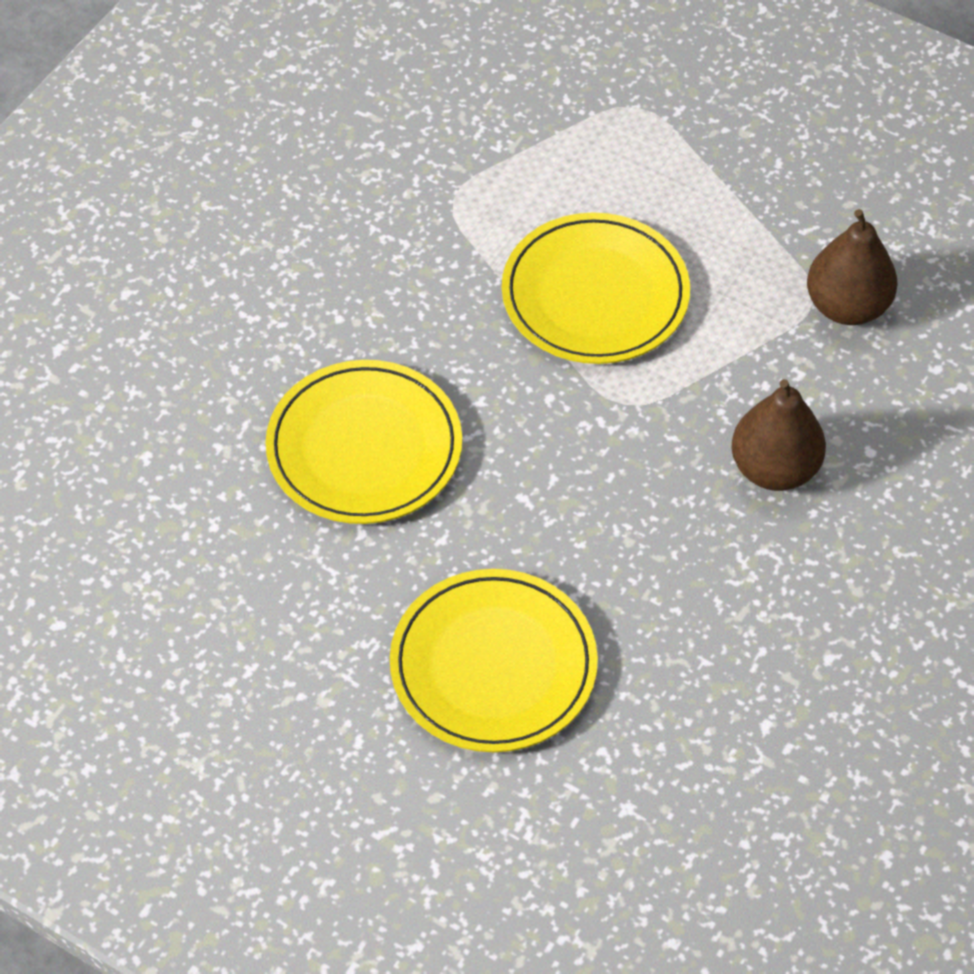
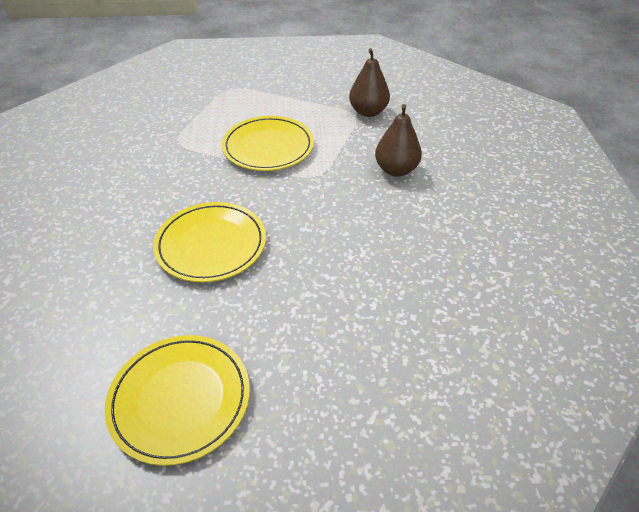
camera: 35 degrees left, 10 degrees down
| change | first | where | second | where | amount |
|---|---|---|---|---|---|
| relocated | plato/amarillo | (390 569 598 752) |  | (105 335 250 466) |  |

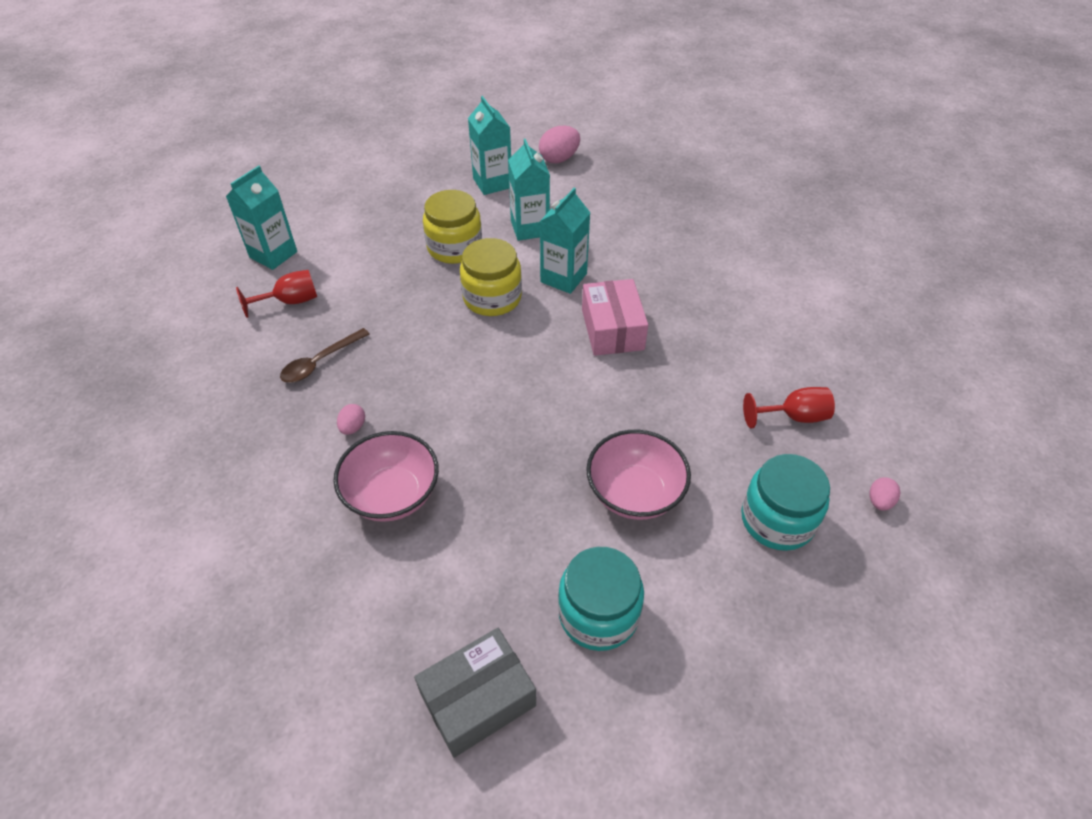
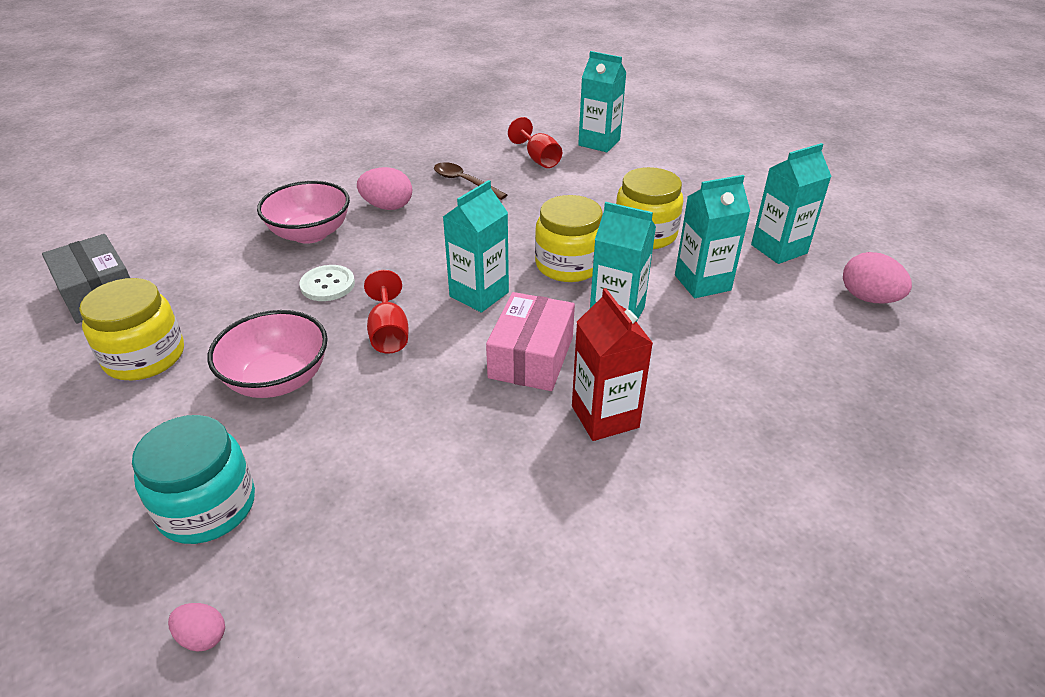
camera: 85 degrees right, 10 degrees down
| change | first | where | second | where | amount |
|---|---|---|---|---|---|
| size | huevo/rosa | (337 404 365 435) |  | (357 167 412 210) | x1.78 |
| colour | tarro/turquesa | (558 547 644 651) | tarro/amarillo | (79 278 184 381) |  |
| spun | caja/rosa | (582 279 648 356) |  | (486 292 575 391) | 60 degrees counterclockwise |
| relocated | copa/rojo | (743 387 835 428) |  | (364 270 409 354) |  |
| appeared |  |  | botón/blanco | (299 265 355 301) |  |
| appeared |  |  | cartón de leche/turquesa | (443 180 509 313) |  |
| appeared |  |  | cartón de leche/rojo | (572 288 653 441) |  |

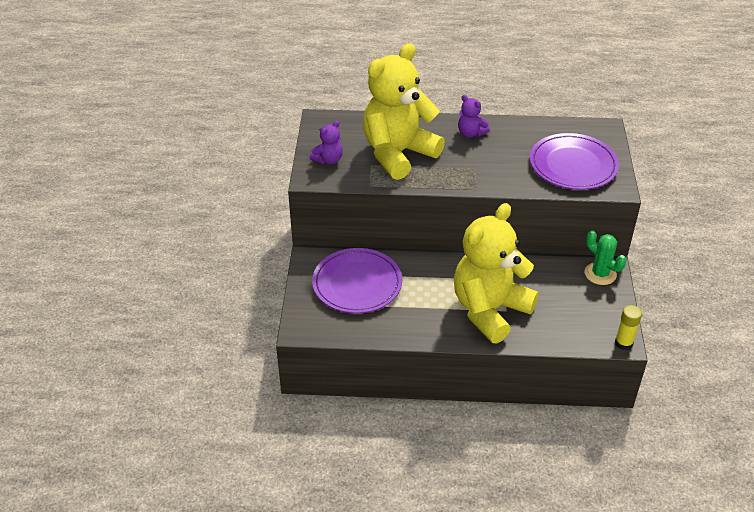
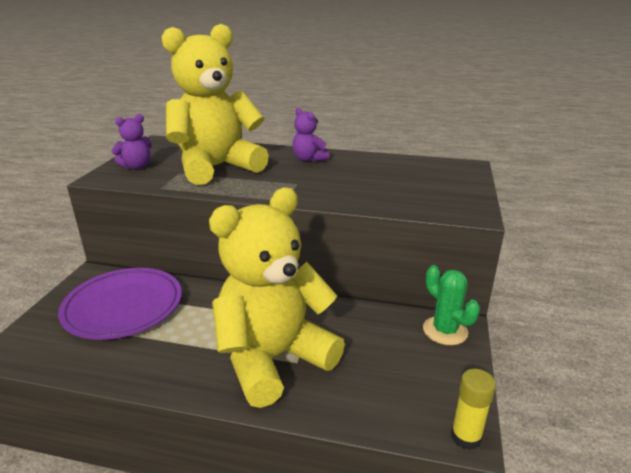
camera: 10 degrees right, 15 degrees down
| change | first | where | second | where | amount |
|---|---|---|---|---|---|
| missing | plato/morado | (530 133 619 190) |  |  |  |

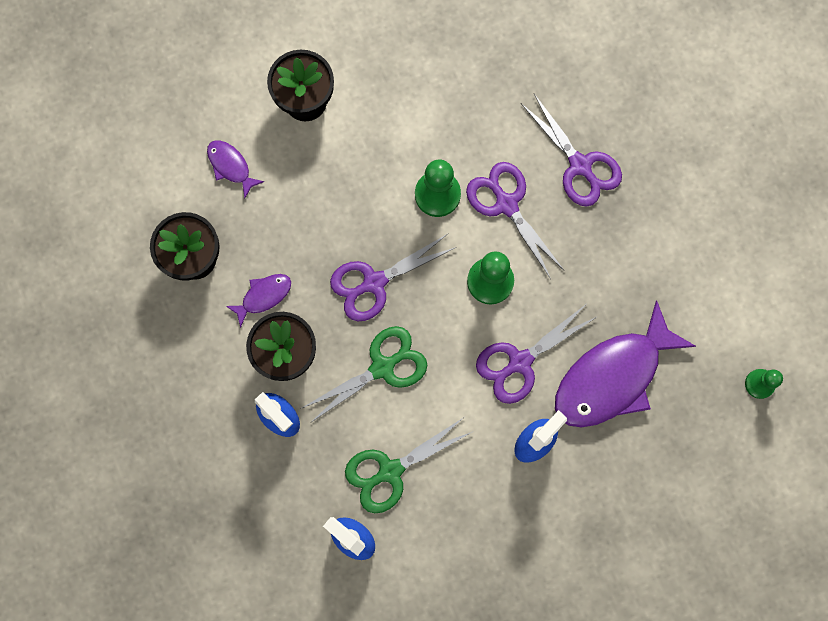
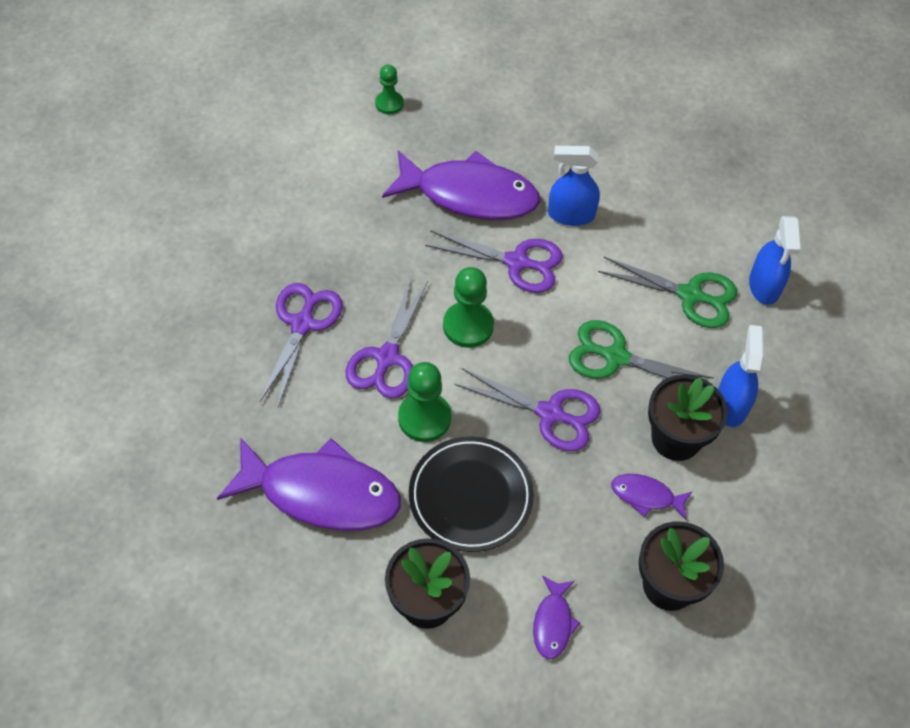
camera: 130 degrees left, 20 degrees down
| change | first | where | second | where | amount |
|---|---|---|---|---|---|
| appeared |  |  | pez/morado | (217 437 401 531) |  |
| appeared |  |  | plato/negro | (409 436 534 552) |  |

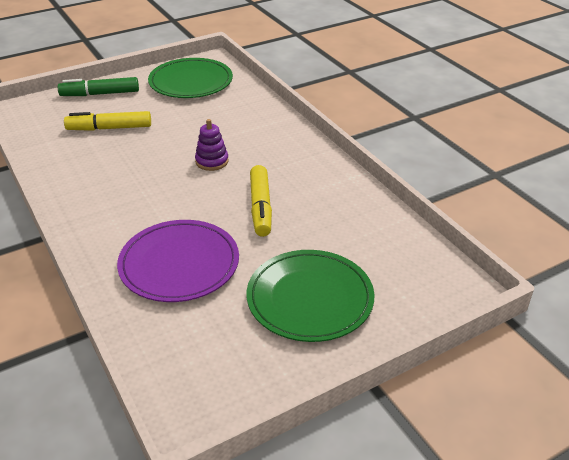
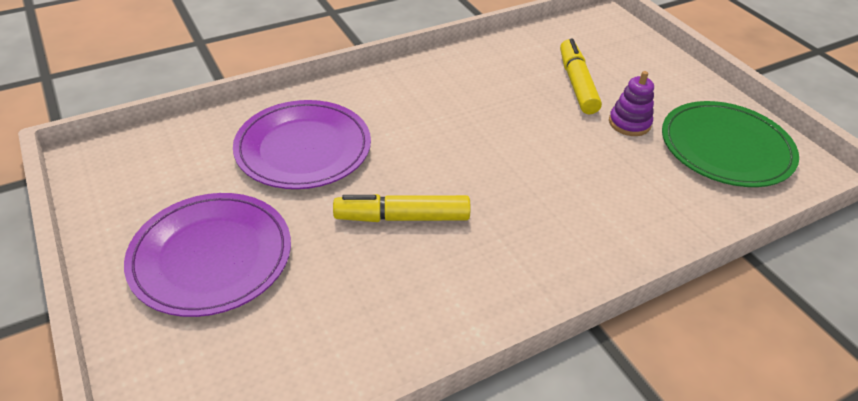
camera: 90 degrees right, 5 degrees up
| change | first | where | second | where | amount |
|---|---|---|---|---|---|
| missing | rotulador/verde | (58 77 139 96) |  |  |  |
| relocated | juguete apilable/morado | (195 119 229 171) |  | (609 71 654 136) |  |
| colour | plato/verde | (247 250 374 342) | plato/morado | (124 193 291 317) |  |

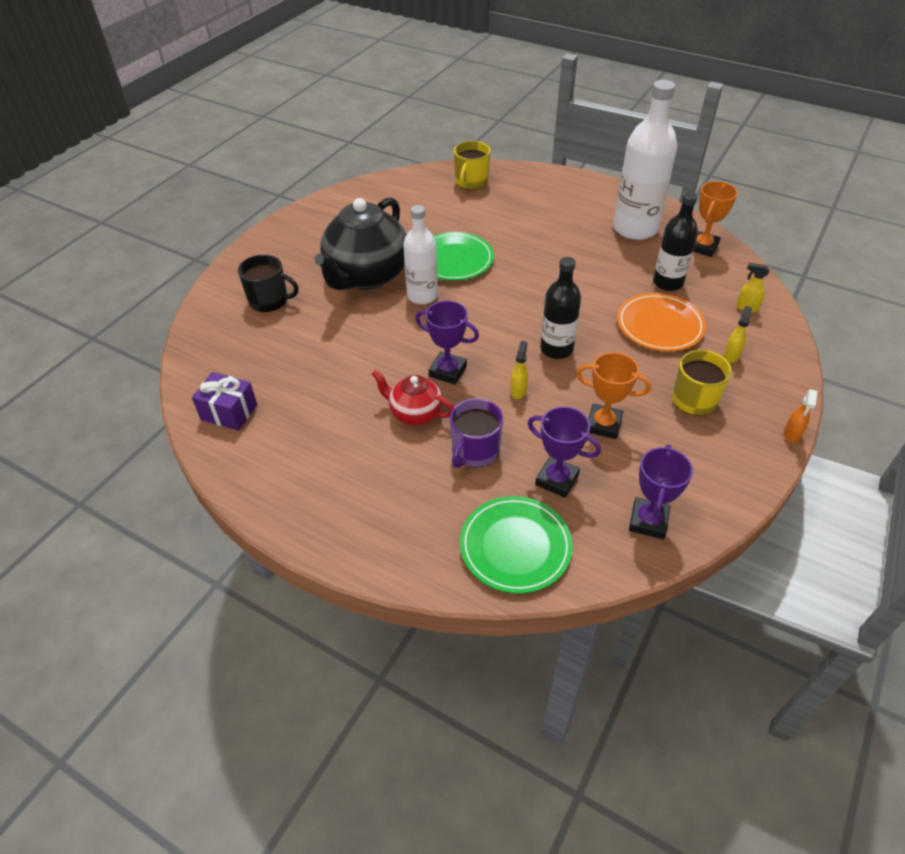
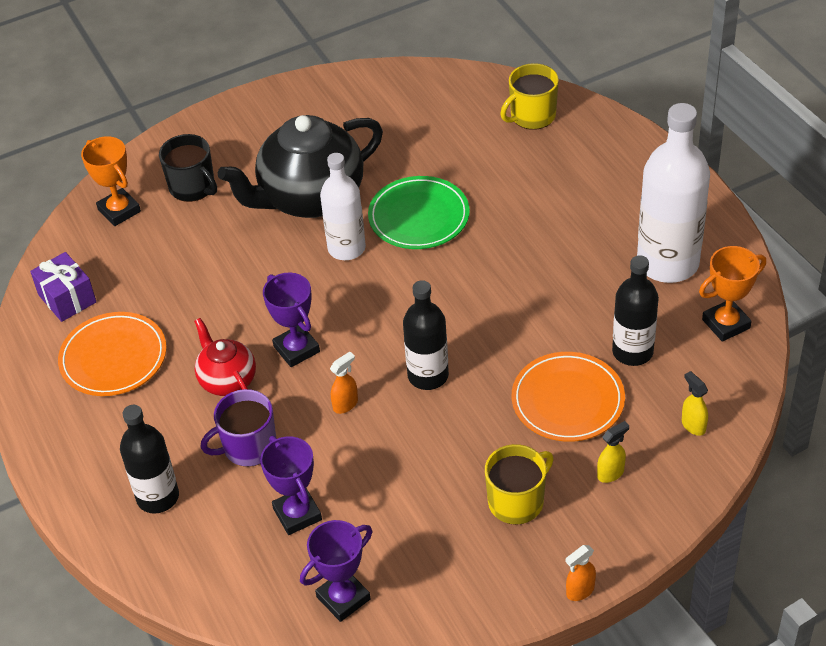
camera: 35 degrees right, 0 degrees up
| change | first | where | second | where | amount |
|---|---|---|---|---|---|
| missing | plato/verde | (460 496 573 594) |  |  |  |
| colour | pulverizador/amarillo | (510 341 528 399) | pulverizador/naranja | (330 351 358 414) |  |
| relocated | trofeo/naranja | (576 352 651 439) |  | (81 136 141 226) |  |
| appeared |  |  | plato/naranja | (58 312 167 396) |  |
| appeared |  |  | botella/negro | (120 405 179 514) |  |

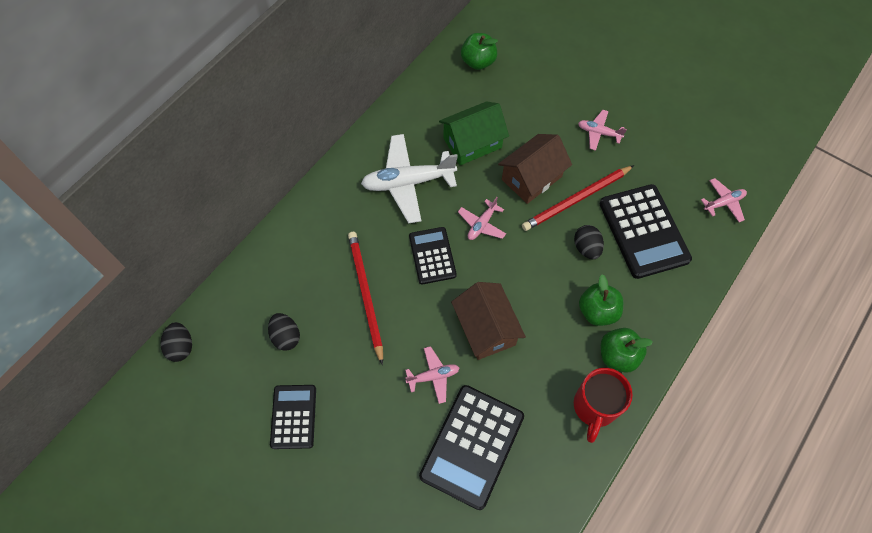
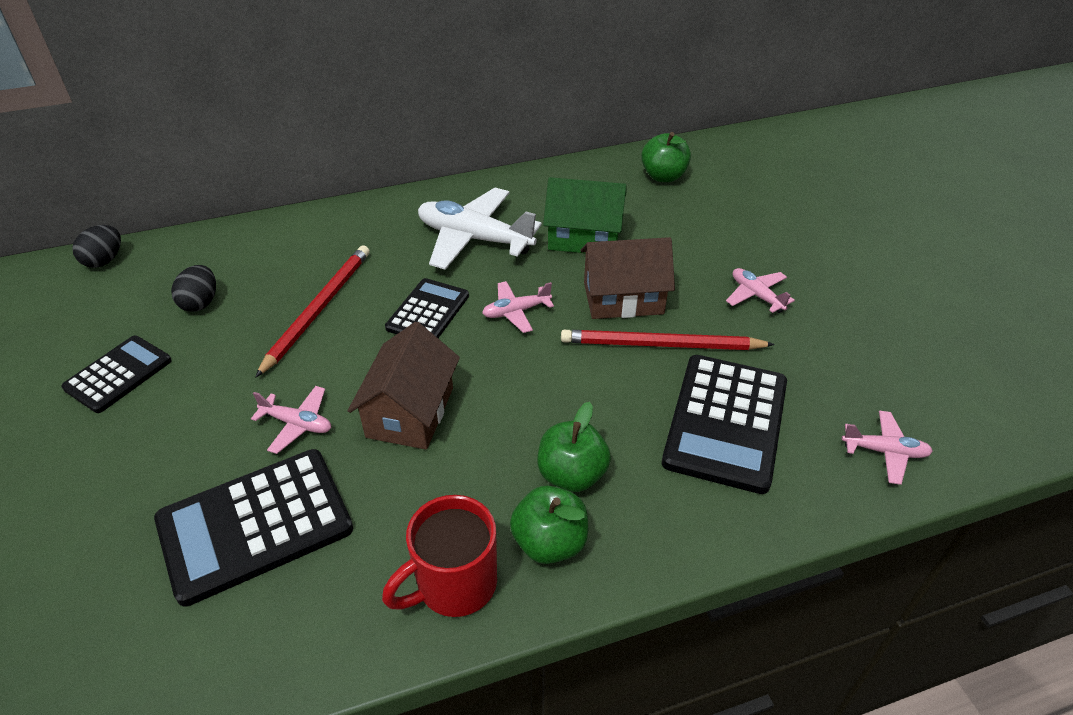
camera: 35 degrees right, 20 degrees down
| change | first | where | second | where | amount |
|---|---|---|---|---|---|
| missing | huevo/negro | (574 225 604 259) |  |  |  |

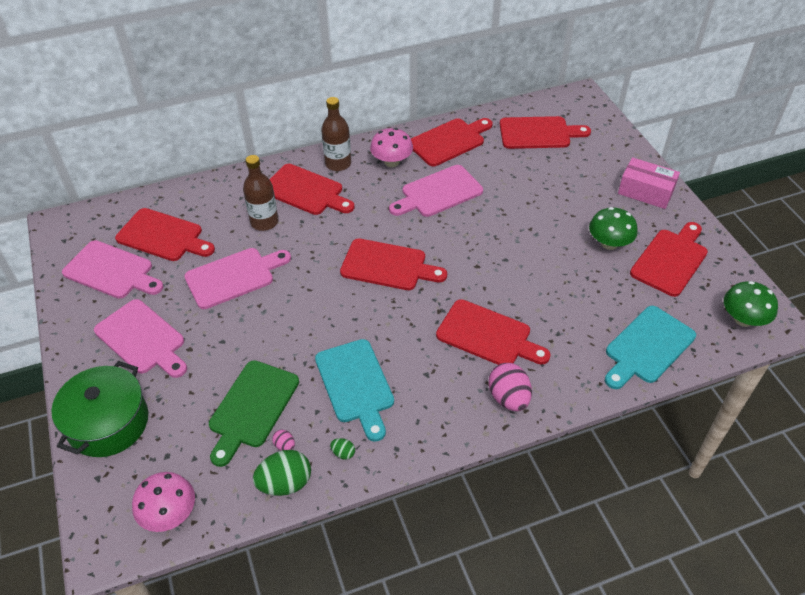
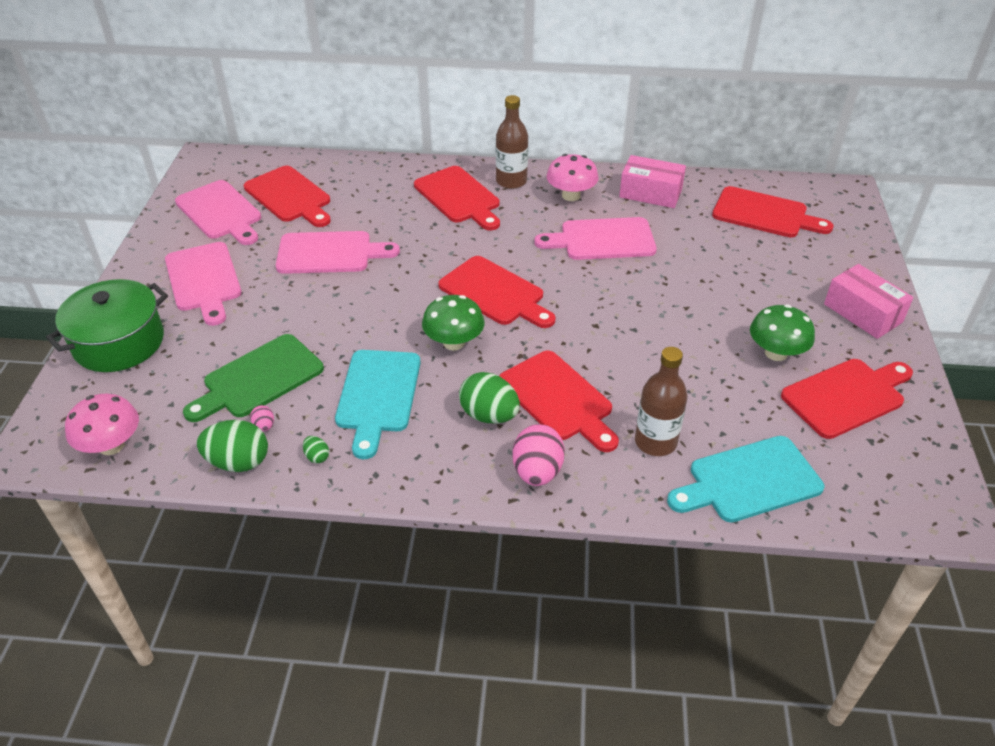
camera: 25 degrees right, 5 degrees down
| change | first | where | second | where | amount |
|---|---|---|---|---|---|
| relocated | botella/marrón | (243 155 279 231) |  | (635 347 688 456) |  |
| exchanged | tabla de cortar/rojo | (411 118 493 166) | caja/rosa | (619 155 686 208) |  |
| relocated | seta/verde | (724 281 778 327) |  | (422 295 485 350) |  |
| appeared |  |  | huevo/verde | (459 372 520 423) |  |

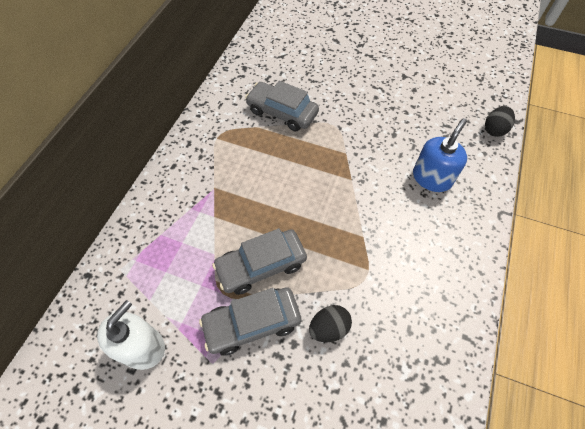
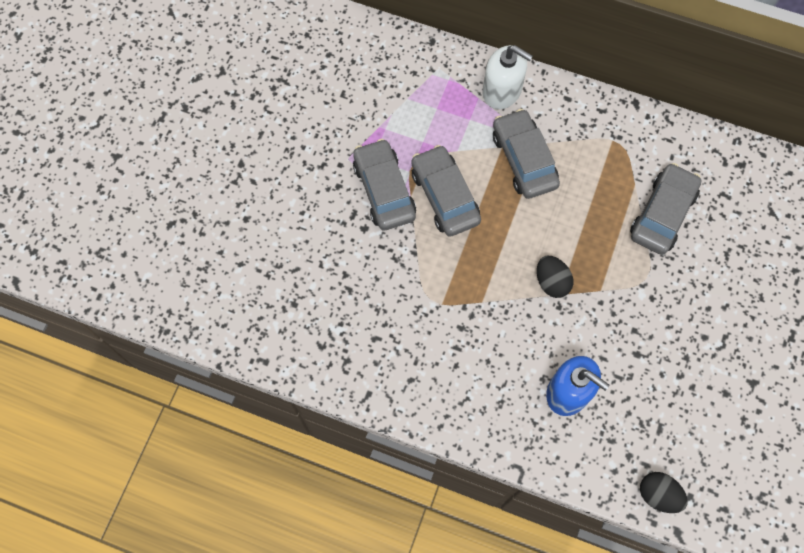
camera: 90 degrees right, 10 degrees up
| change | first | where | second | where | amount |
|---|---|---|---|---|---|
| relocated | dispensador de jabón/blanco | (97 300 165 370) |  | (483 45 533 109) |  |
| relocated | huevo/negro | (309 305 352 342) |  | (537 256 574 298) |  |
| appeared |  |  | coche/gris | (493 109 560 199) |  |

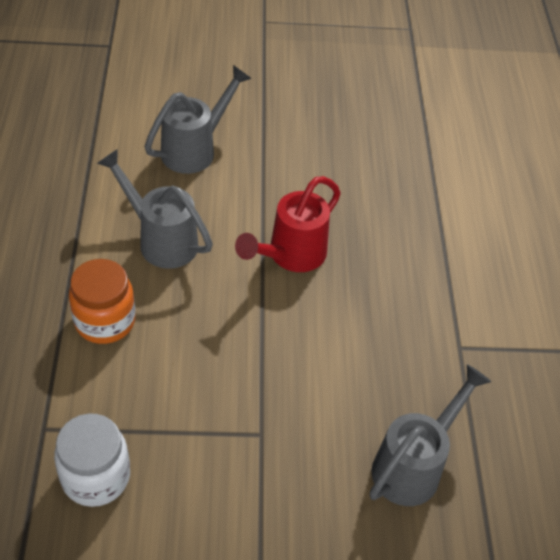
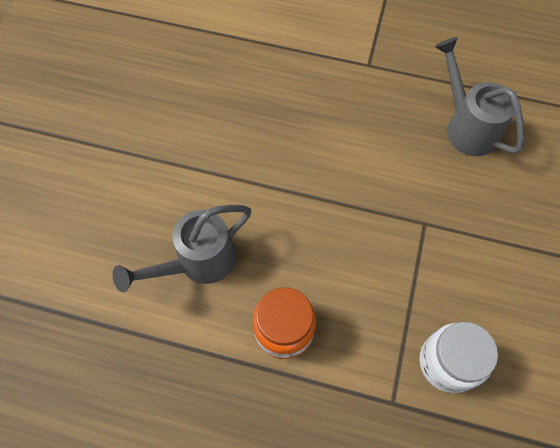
camera: 70 degrees left, 15 degrees up
| change | first | where | second | where | amount |
|---|---|---|---|---|---|
| missing | regadera/gris | (145 65 252 174) |  |  |  |
| missing | regadera/rojo | (235 176 341 272) |  |  |  |

